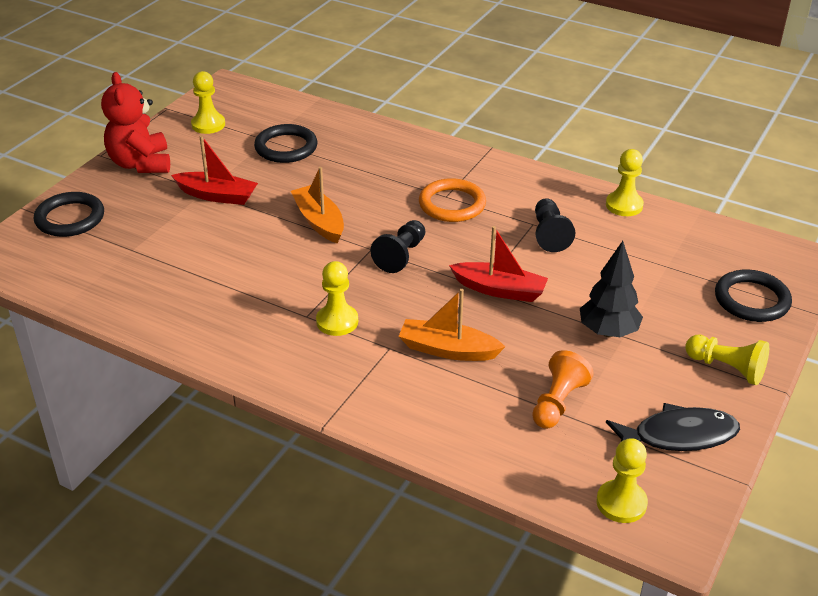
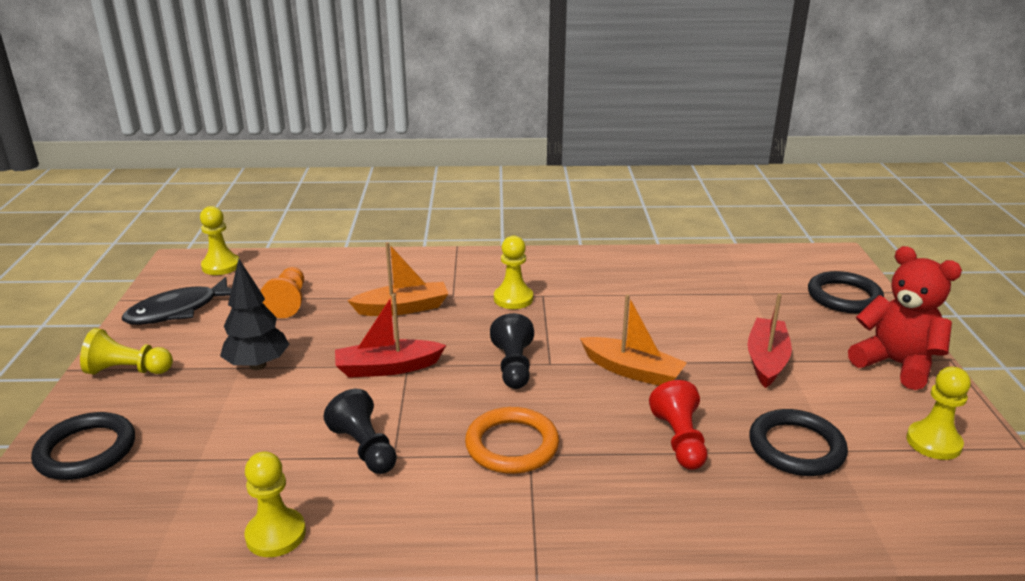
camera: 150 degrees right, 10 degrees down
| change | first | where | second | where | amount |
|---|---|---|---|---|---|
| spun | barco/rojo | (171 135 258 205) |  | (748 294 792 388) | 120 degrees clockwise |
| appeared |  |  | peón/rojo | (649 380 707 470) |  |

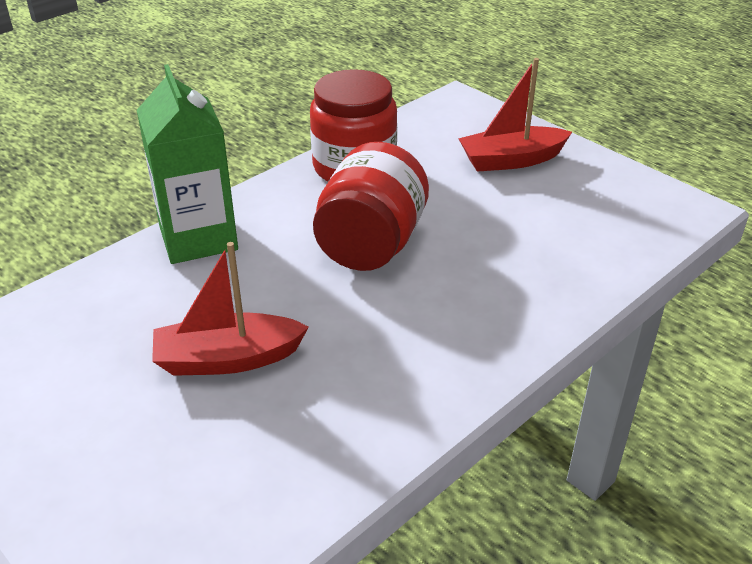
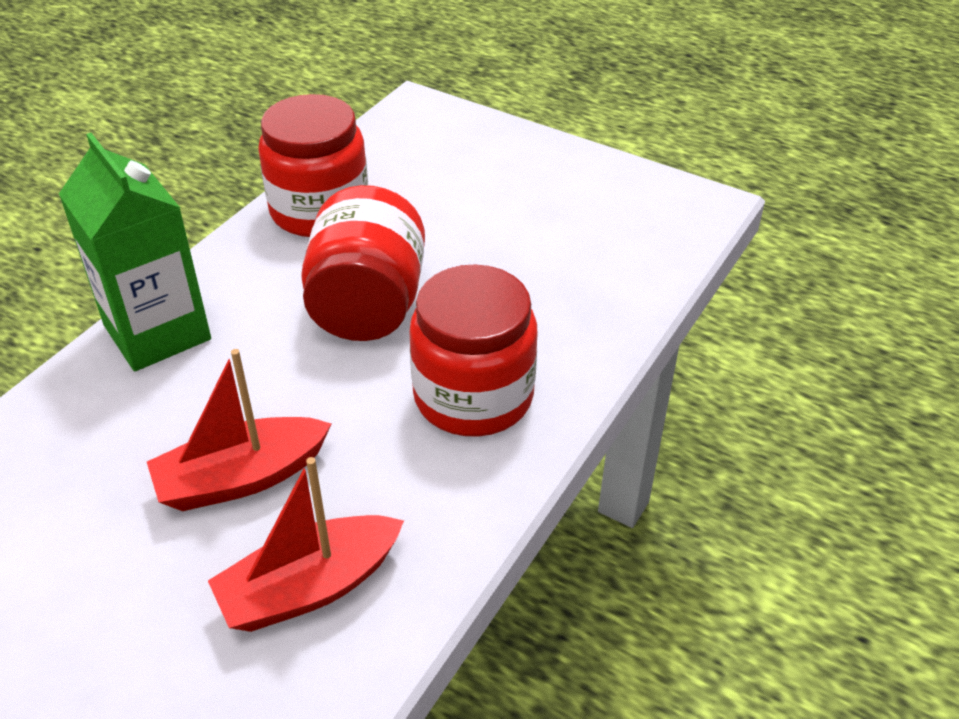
camera: 15 degrees left, 5 degrees up
| change | first | where | second | where | amount |
|---|---|---|---|---|---|
| relocated | barco/rojo | (458 58 572 172) |  | (208 457 404 632) |  |
| appeared |  |  | tarro/rojo | (409 264 537 437) |  |

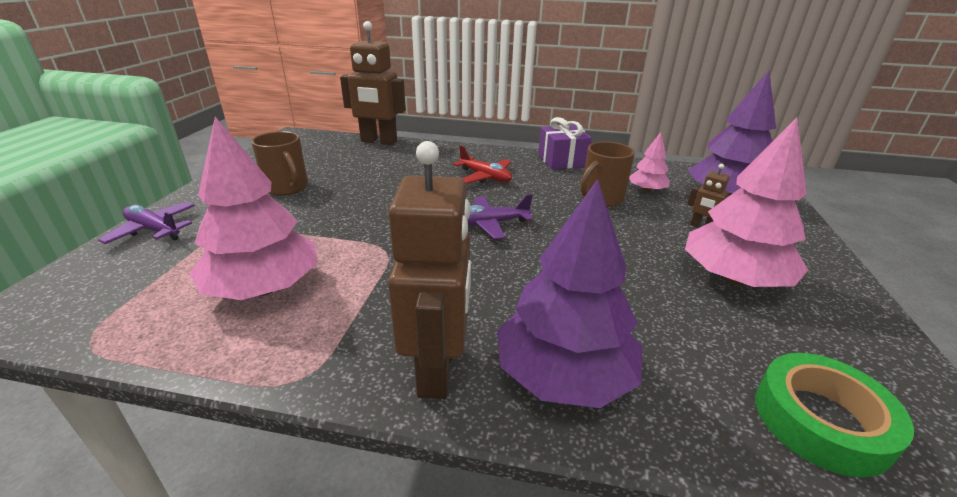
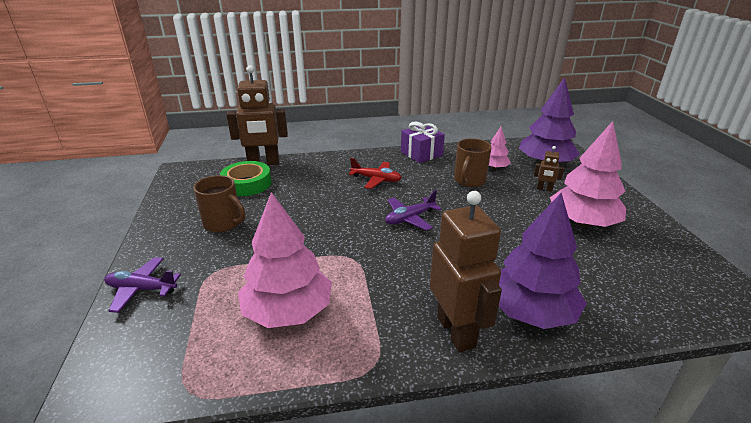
camera: 20 degrees left, 0 degrees up
| change | first | where | second | where | amount |
|---|---|---|---|---|---|
| relocated | cinta adhesiva/verde | (755 353 914 478) |  | (220 161 271 196) |  |

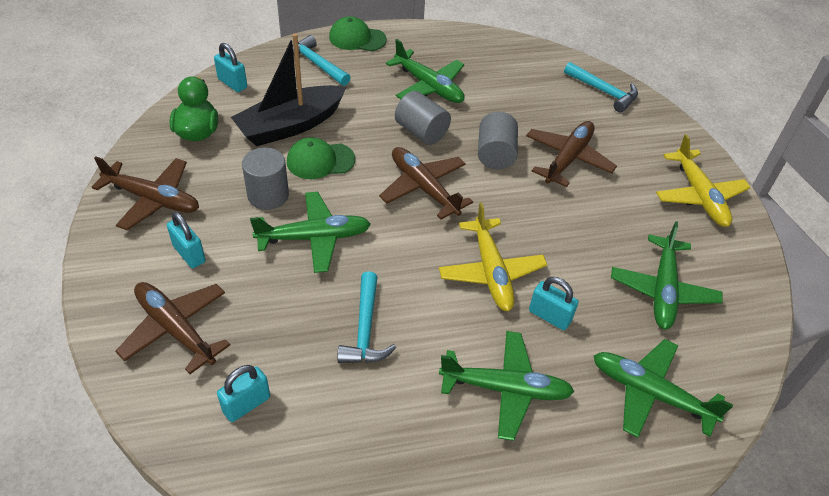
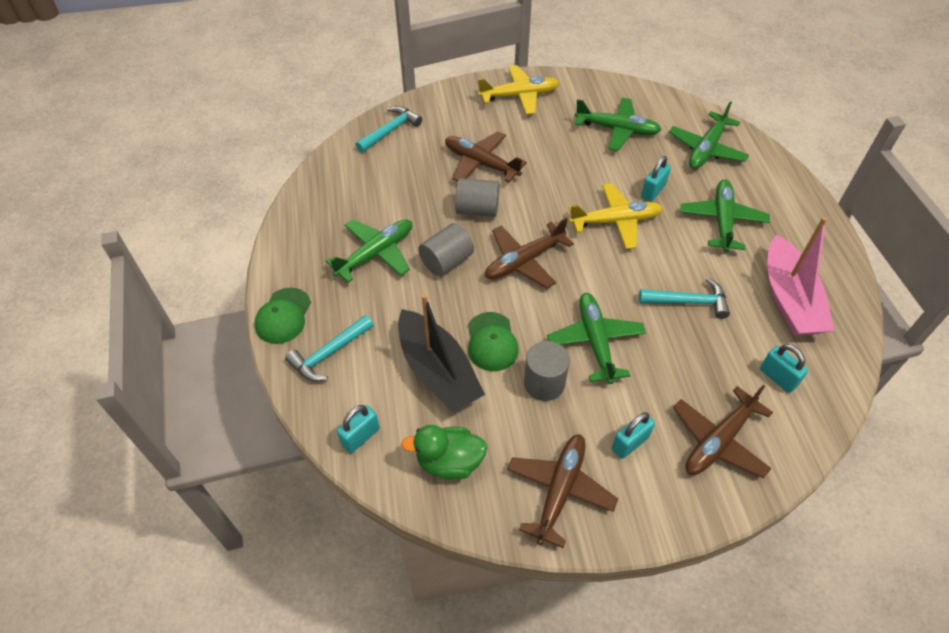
camera: 85 degrees left, 5 degrees up
| change | first | where | second | where | amount |
|---|---|---|---|---|---|
| appeared |  |  | barco/rosa | (767 217 835 336) |  |

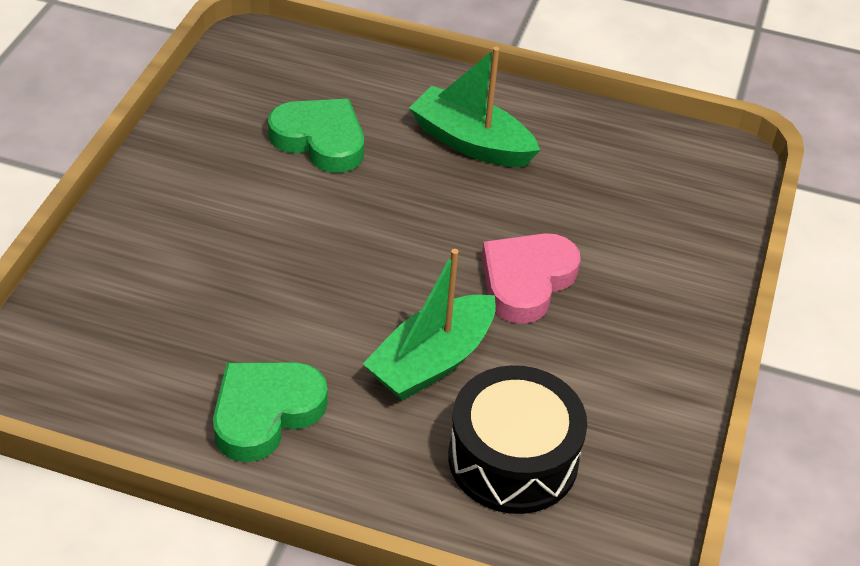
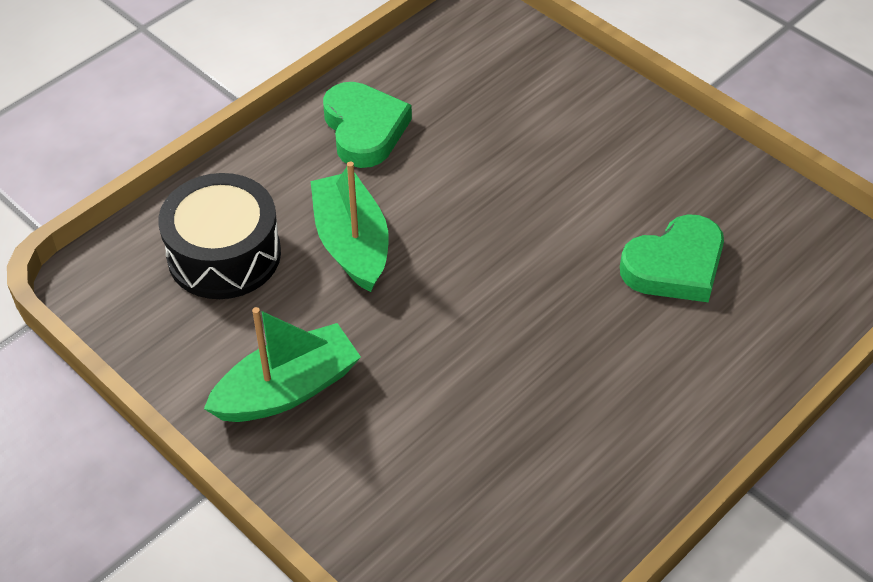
camera: 120 degrees right, 5 degrees up
| change | first | where | second | where | amount |
|---|---|---|---|---|---|
| relocated | barco/verde | (409 47 540 167) |  | (204 307 361 422) |  |
| missing | corazón/rosa | (482 233 581 324) |  |  |  |

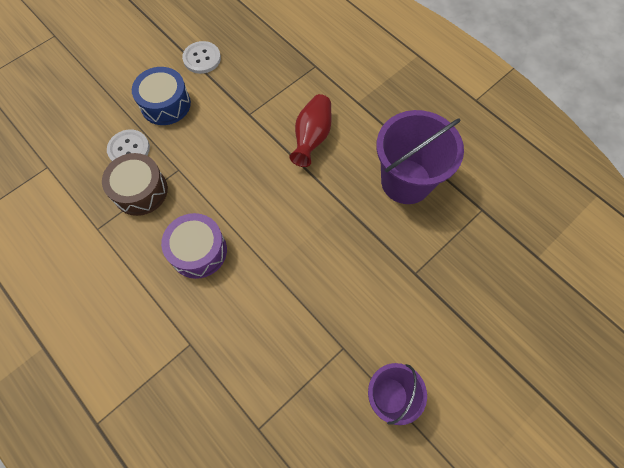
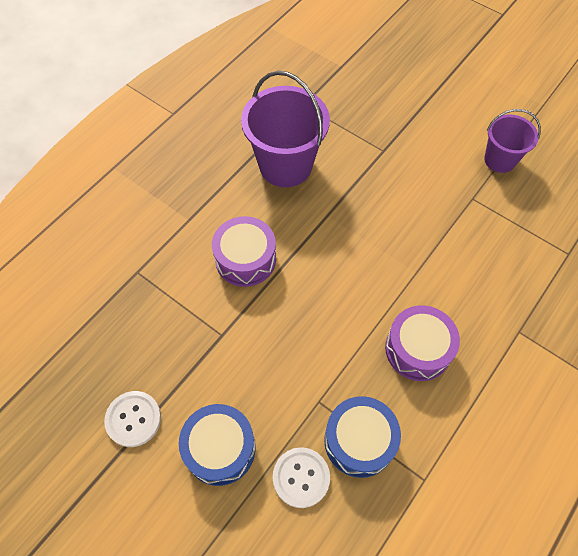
camera: 100 degrees left, 5 degrees down
| change | first | where | second | where | amount |
|---|---|---|---|---|---|
| colour | tambor/marrón | (102 153 168 216) | tambor/azul | (324 396 401 478) |  |
| exchanged | florero/rojo | (289 94 331 167) | tambor/morado | (212 216 276 287) |  |

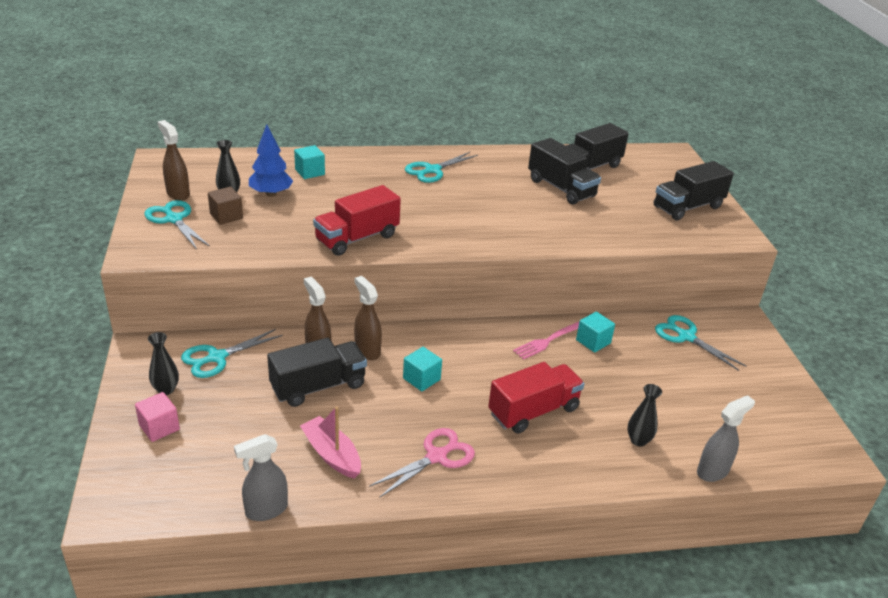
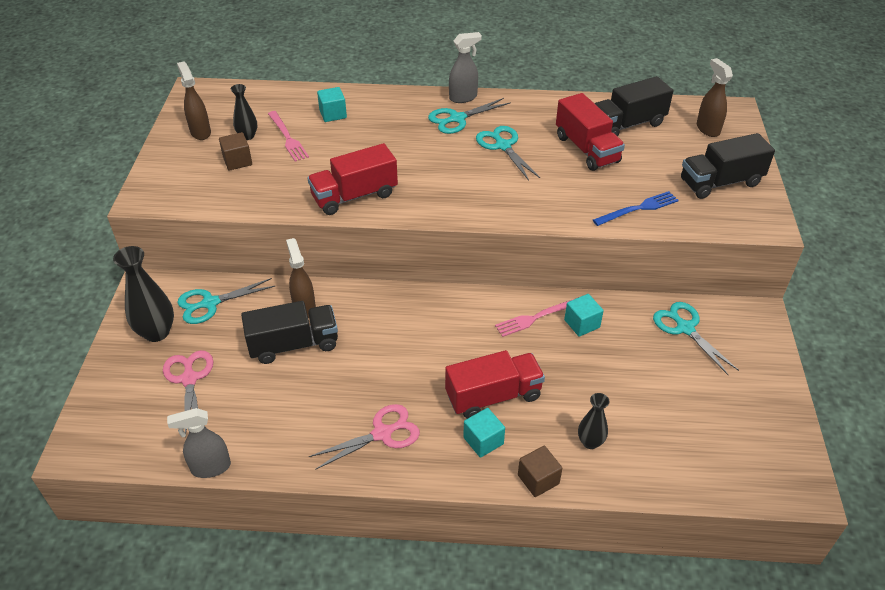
camera: 15 degrees right, 10 degrees up
| change | first | where | second | where | amount |
|---|---|---|---|---|---|
| missing | cubo/rosa | (135 392 180 442) |  |  |  |
| relocated | tijeras/turquesa | (144 200 210 249) |  | (476 126 540 181) |  |
| size | florero/negro | (148 332 179 395) |  | (113 246 174 342) | x1.70 |
| exchanged | árbol/azul | (249 124 293 197) | tenedor/rosa | (268 111 309 162) |  |
| missing | barco/rosa | (300 406 361 479) |  |  |  |
| relocated | pulverizador/marrón | (354 276 382 360) |  | (697 58 733 137) |  |
| relocated | cubo/turquesa | (403 347 442 391) |  | (463 408 505 458) |  |
| colour | camión/negro | (528 138 601 205) | camión/rojo | (556 93 625 171) |  |
| relocated | pulverizador/gris | (697 395 755 482) |  | (449 32 482 103) |  |
| appeared |  |  | tijeras/rosa | (163 350 214 437) |  |
| appeared |  |  | cubo/marrón | (518 446 562 497) |  |
| appeared |  |  | tenedor/azul | (593 191 679 226) |  |

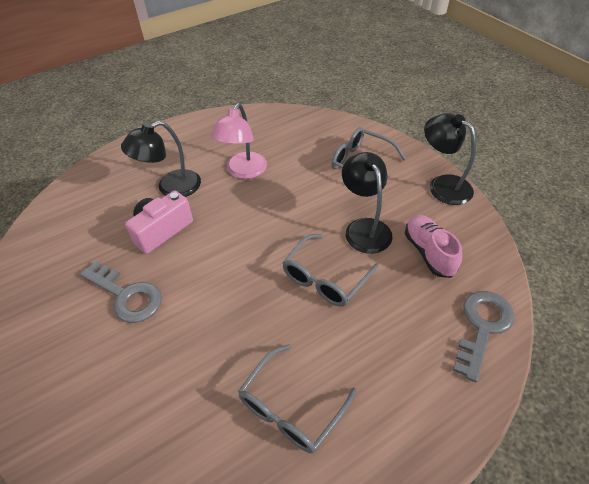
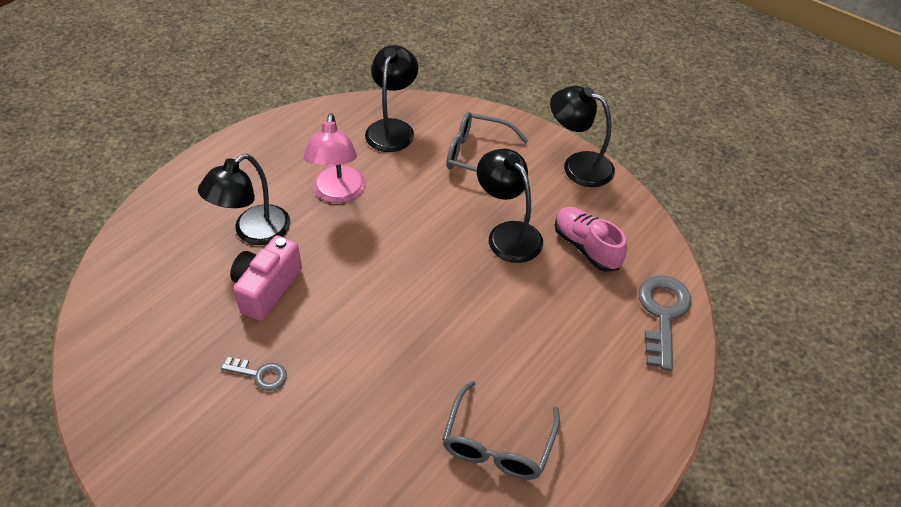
camera: 20 degrees left, 0 degrees up
| change | first | where | second | where | amount |
|---|---|---|---|---|---|
| size | llave/gris | (80 261 162 323) |  | (221 357 287 391) | x0.56 |
| missing | gafas/gris | (282 234 378 306) |  |  |  |
| appeared |  |  | lámpara/negro | (365 45 418 152) |  |

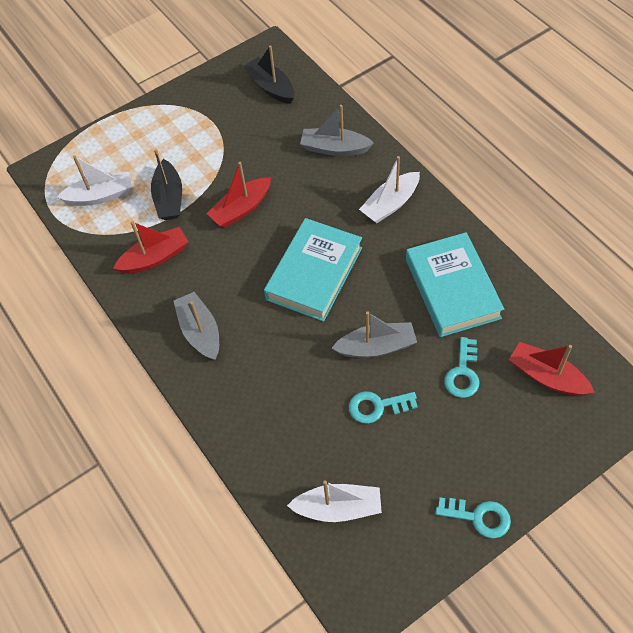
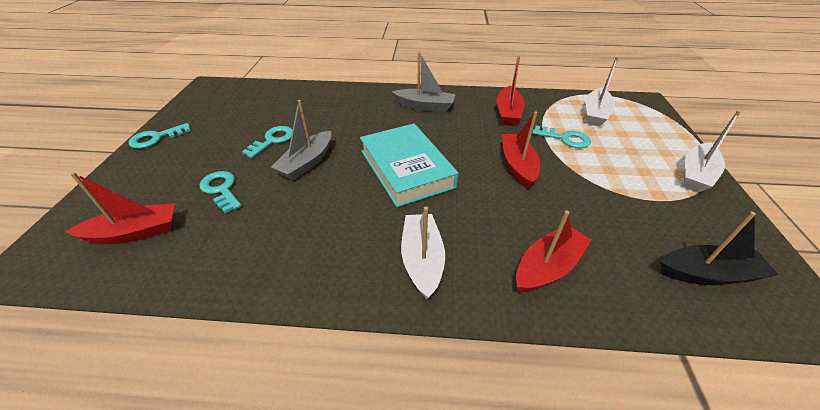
camera: 125 degrees right, 15 degrees down
| change | first | where | second | where | amount |
|---|---|---|---|---|---|
| exchanged | barco/negro | (151 149 182 220) | llave/turquesa | (532 125 591 148) |  |
| relocated | barco/blanco | (287 480 382 522) |  | (684 111 741 192) |  |
| colour | barco/gris | (300 105 374 156) | barco/rojo | (516 210 592 293) |  |
| missing | libro/turquesa | (406 232 504 337) |  |  |  |

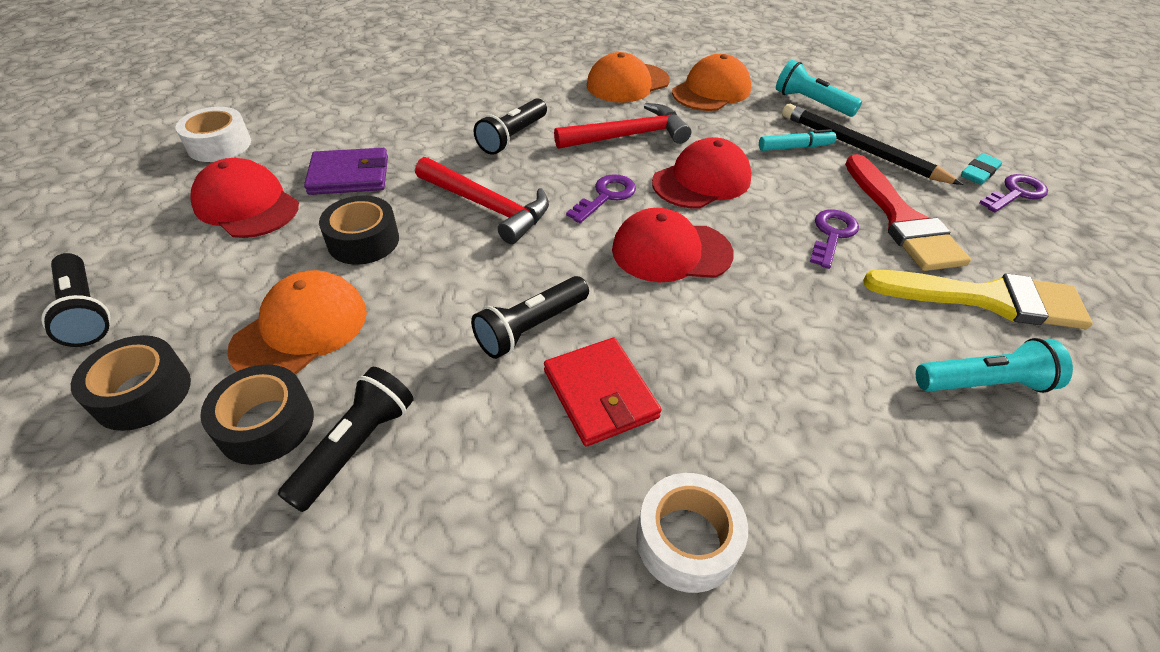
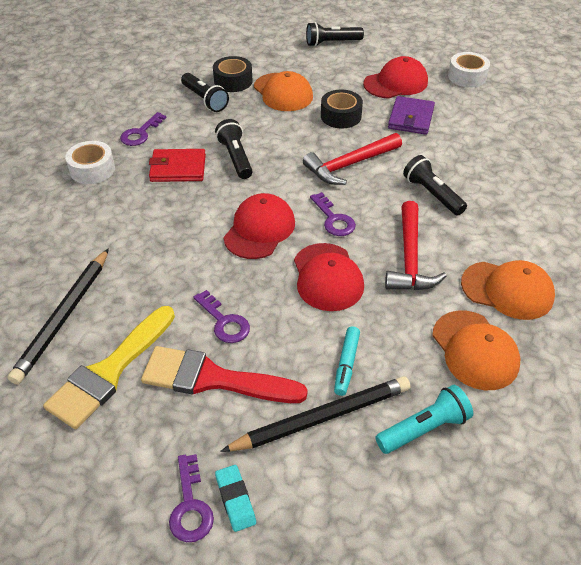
camera: 115 degrees right, 0 degrees up
| change | first | where | second | where | amount |
|---|---|---|---|---|---|
| missing | cinta adhesiva/negro | (71 335 191 431) |  |  |  |
| spun | gorra/naranja | (586 52 670 103) |  | (461 260 555 320) | 120 degrees clockwise |
| exchanged | lámpara de mano/turquesa | (916 338 1073 393) | lápiz/negro | (8 248 109 385) |  |
| appeared |  |  | llave/morado | (120 112 166 146) |  |

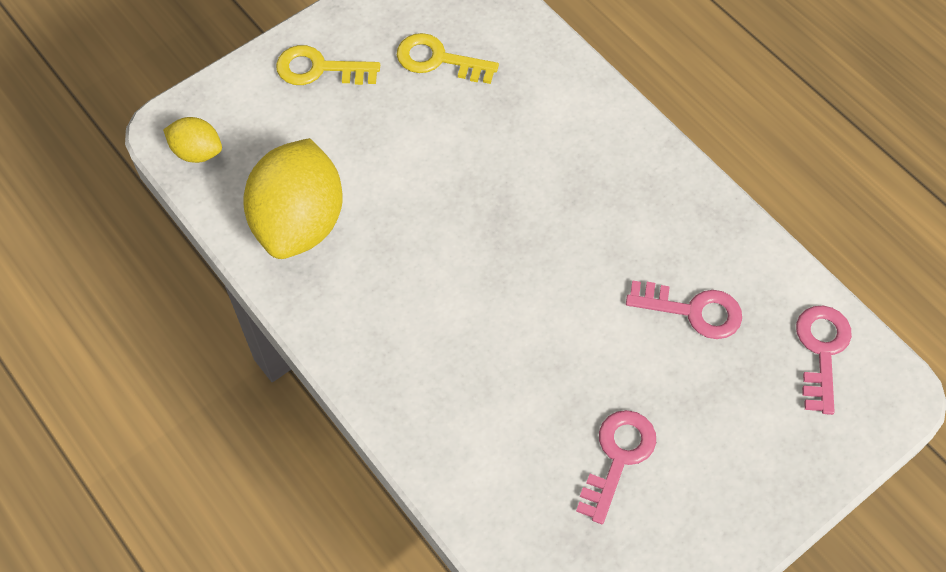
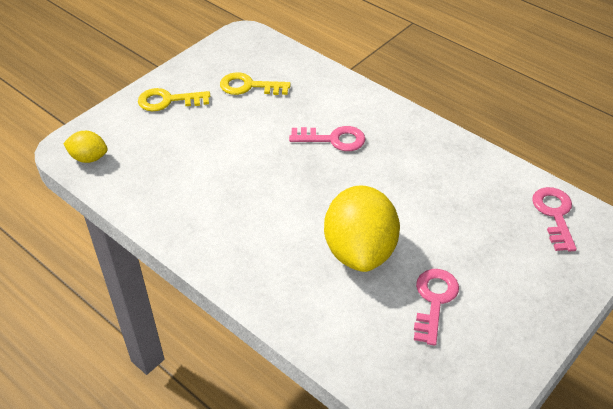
camera: 10 degrees left, 15 degrees down
| change | first | where | second | where | amount |
|---|---|---|---|---|---|
| relocated | limón/amarillo | (243 138 343 259) |  | (324 185 400 272) |  |
| relocated | llave/rosa | (626 281 742 339) |  | (289 126 366 151) |  |

